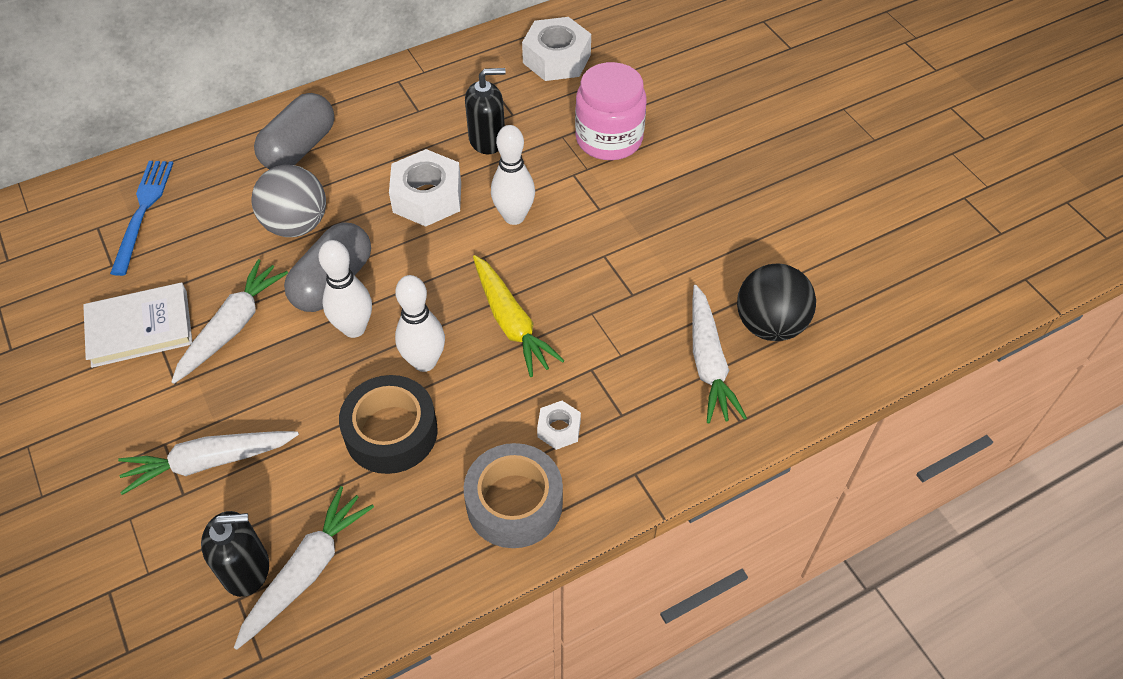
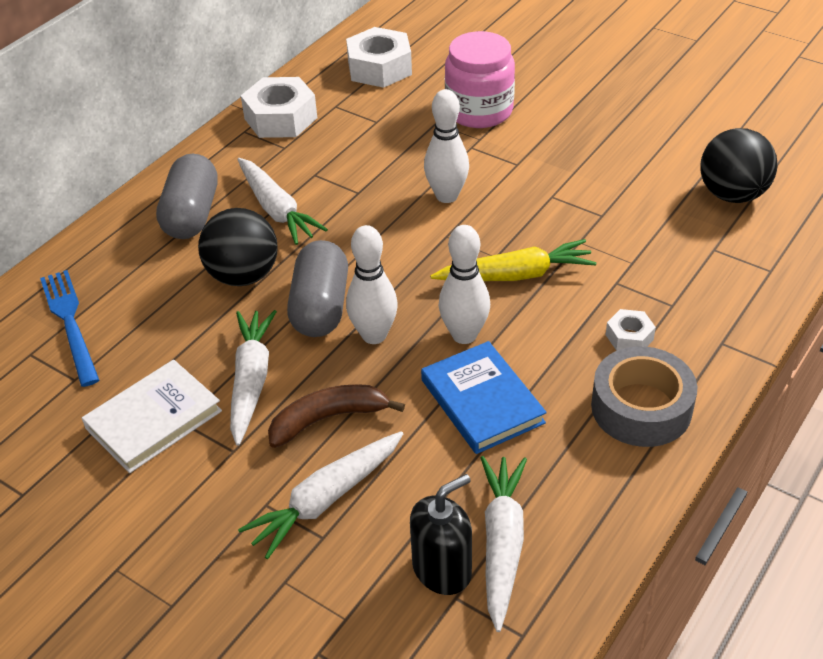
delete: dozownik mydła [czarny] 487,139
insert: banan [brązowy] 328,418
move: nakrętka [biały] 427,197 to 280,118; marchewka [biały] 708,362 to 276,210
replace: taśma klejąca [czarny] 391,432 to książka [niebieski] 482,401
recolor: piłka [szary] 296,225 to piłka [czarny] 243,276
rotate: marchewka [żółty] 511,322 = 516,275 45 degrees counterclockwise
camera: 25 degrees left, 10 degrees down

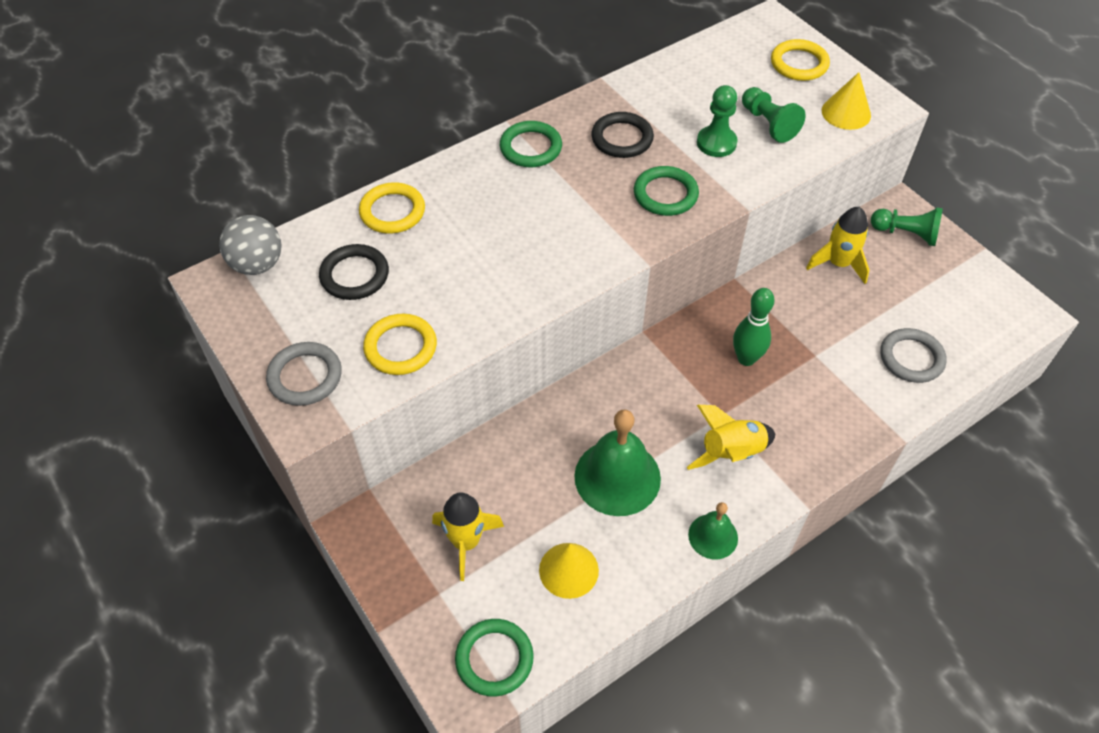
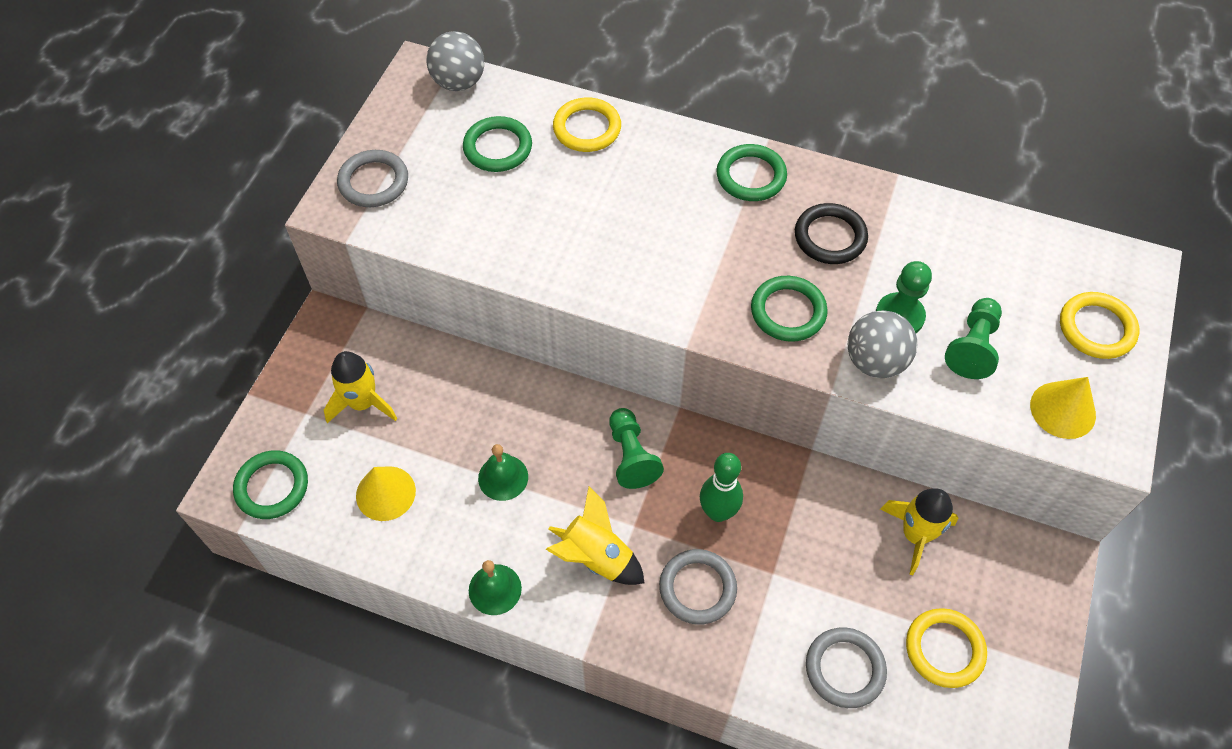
insert: pierścień [szary] 697,588; piłka [szary] 875,361
move: pierścień [żółty] 400,347 to 944,649; pionek [zielony] 906,234 to 631,456
recolor: pierścień [czarny] 354,275 to pierścień [zielony] 498,148
resize: dzwonek [zielony] 617,477 = 503,477 x0.55
camera: 55 degrees right, 5 degrees up

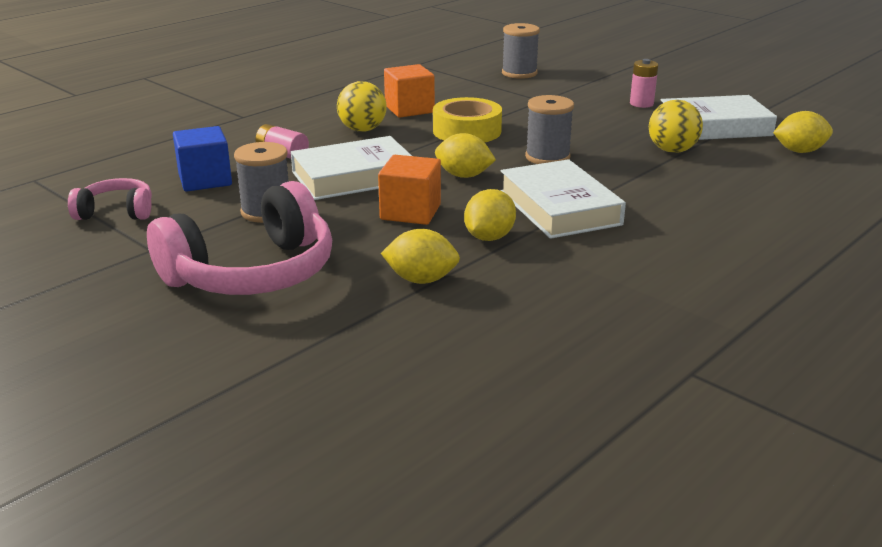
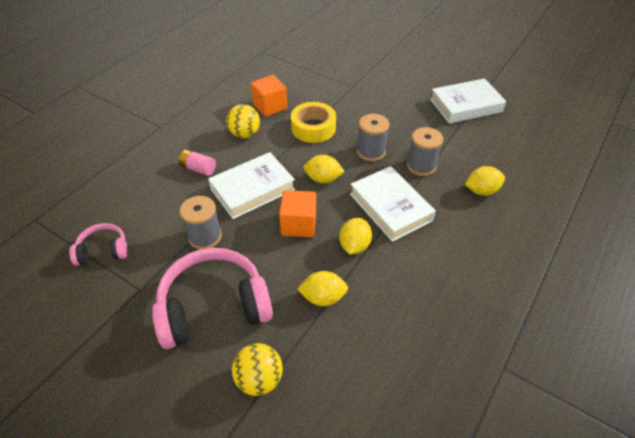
delete: sześcian [niebieski] 205,180; bateria [różowy] 641,104
move: szpulka [szary] 519,73 to 421,166; piłka [żółty] 672,150 to 259,379; cytryna [żółty] 799,151 to 481,191
rotate: słuchawki [różowy] 252,273 = 214,307 150 degrees counterclockwise
camera: 10 degrees left, 20 degrees up

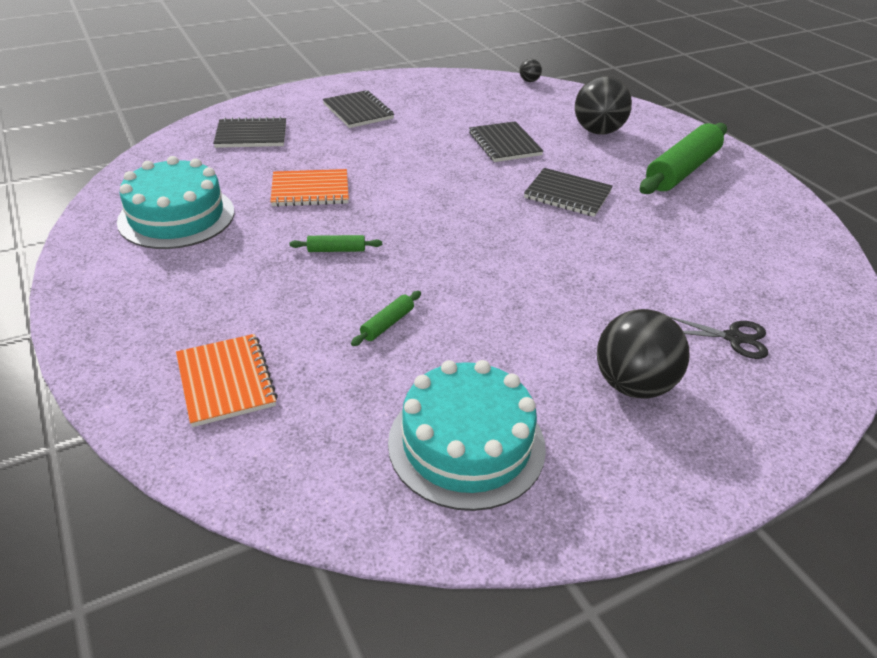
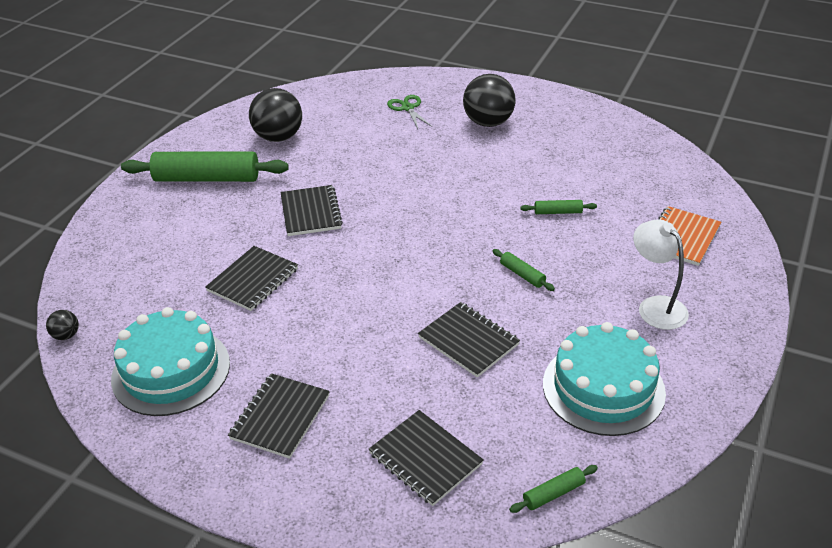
insert: wałek do ciasta [zielony] 553,493; lampka [biały] 655,306
move: tort [turkusowy] 466,444 to 171,370; piłka [czarny] 598,131 to 278,137
recolor: zeszyt [pomarańczowy] 310,190 to zeszyt [czarny] 468,341; nożyczki [czarny] 733,338 to nożyczki [zielony] 407,108
camera: 125 degrees left, 0 degrees up

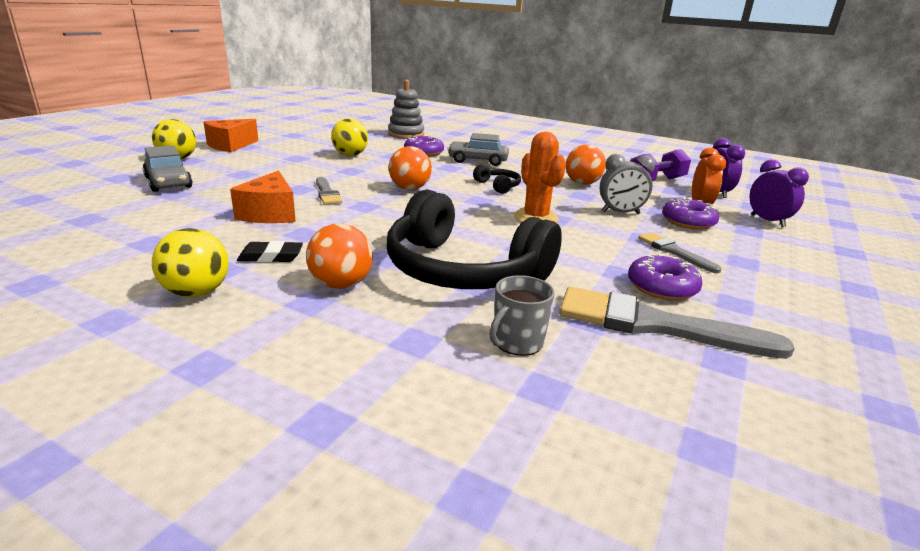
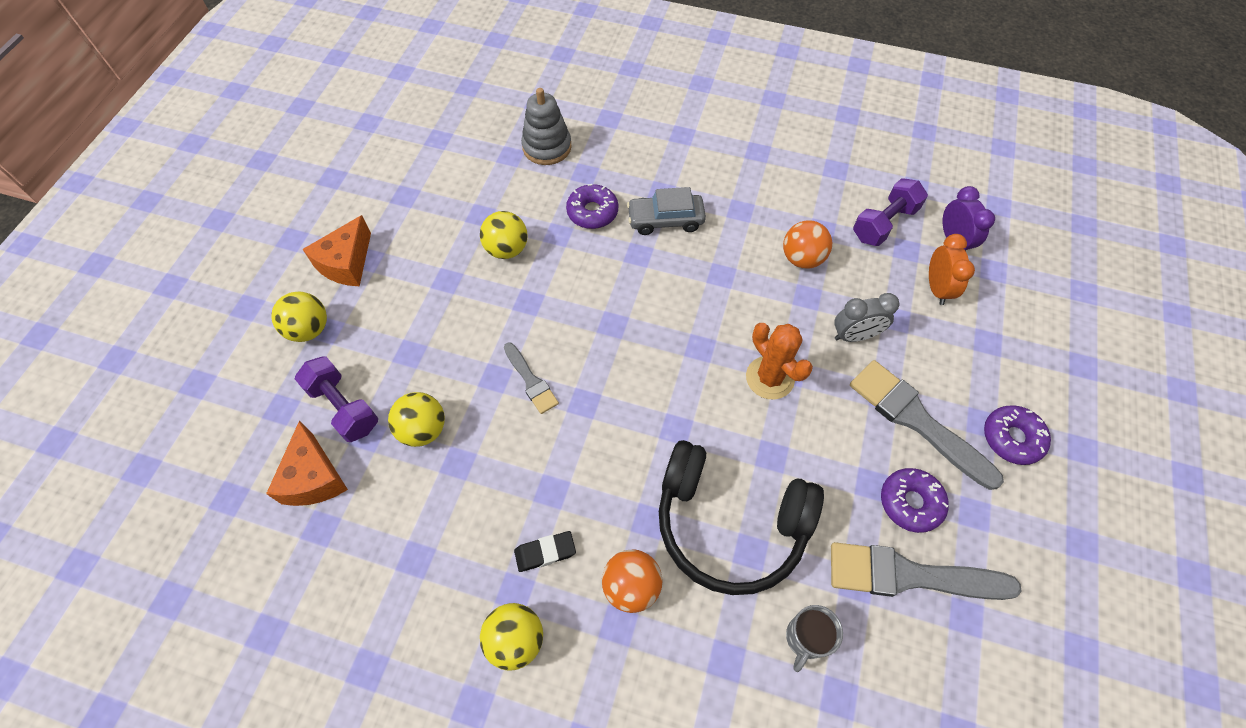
delete: piłka [pomarańczowy] 409,188; słuchawki [czarny] 498,186; budzik [fioletowy] 767,221
insert: piłka [żółty] 423,429
move: ser [pomarańczowy] 270,213 to 314,477; donut [fioletowy] 688,222 to 1012,438
replace: samochód [szary] 168,183 to hantel [fioletowy] 344,407
resize: pędzel [szary] 674,252 = 916,420 x1.84
camera: 10 degrees left, 35 degrees up

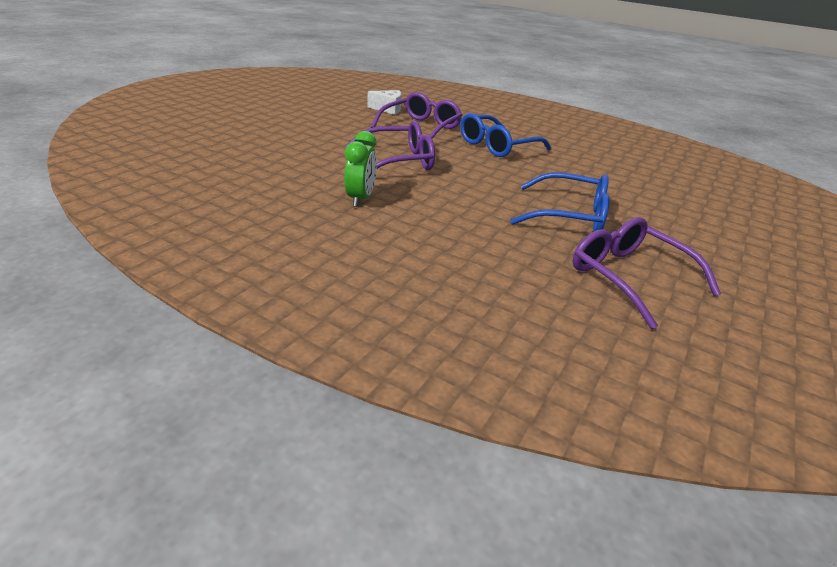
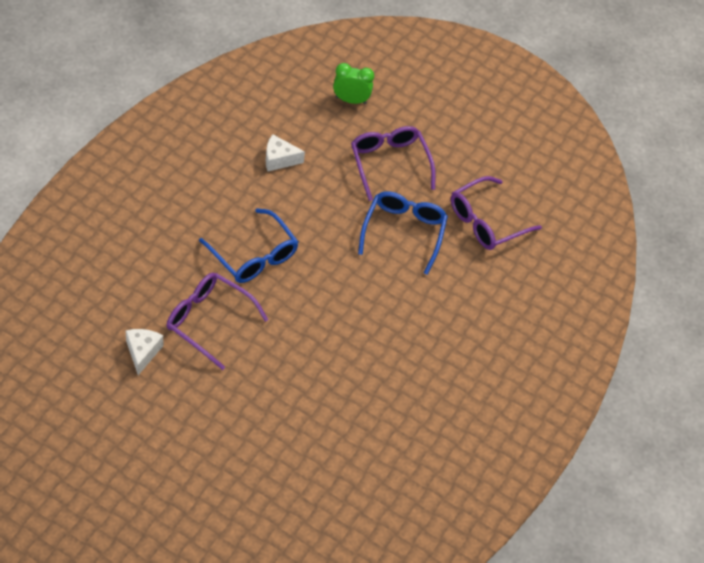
insert: ser [biały] 279,159
move: budzik [zielony] 360,199 to 350,100; okulary [fioletowy] 399,161 to 389,163
camera: 95 degrees left, 20 degrees up

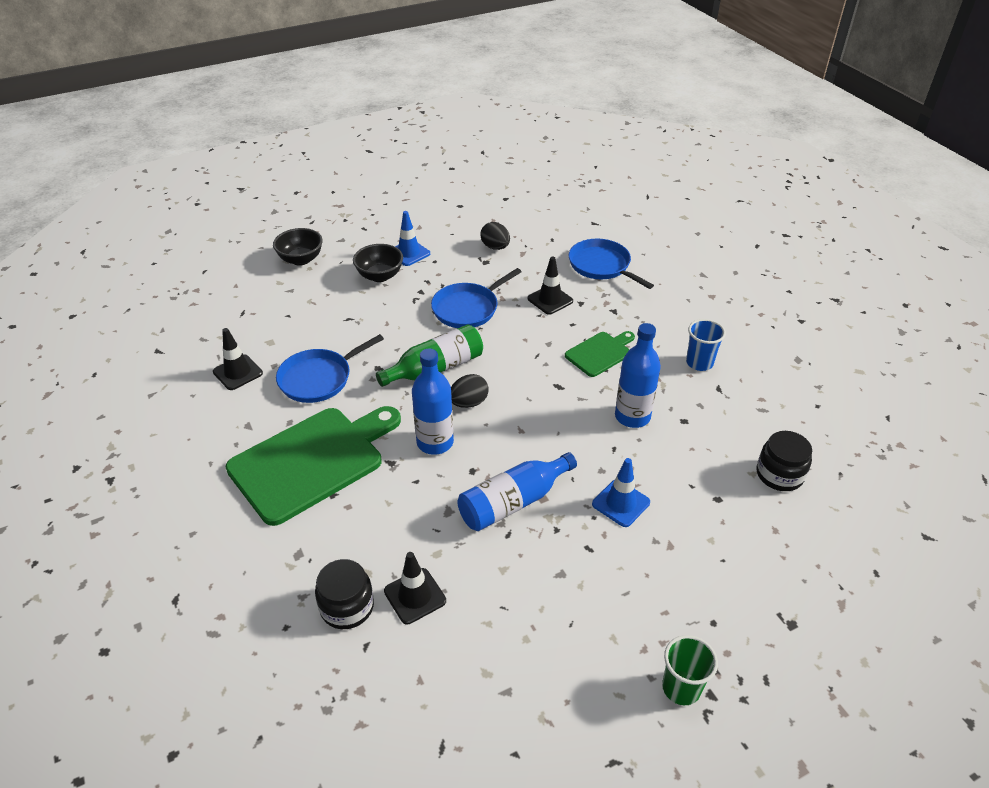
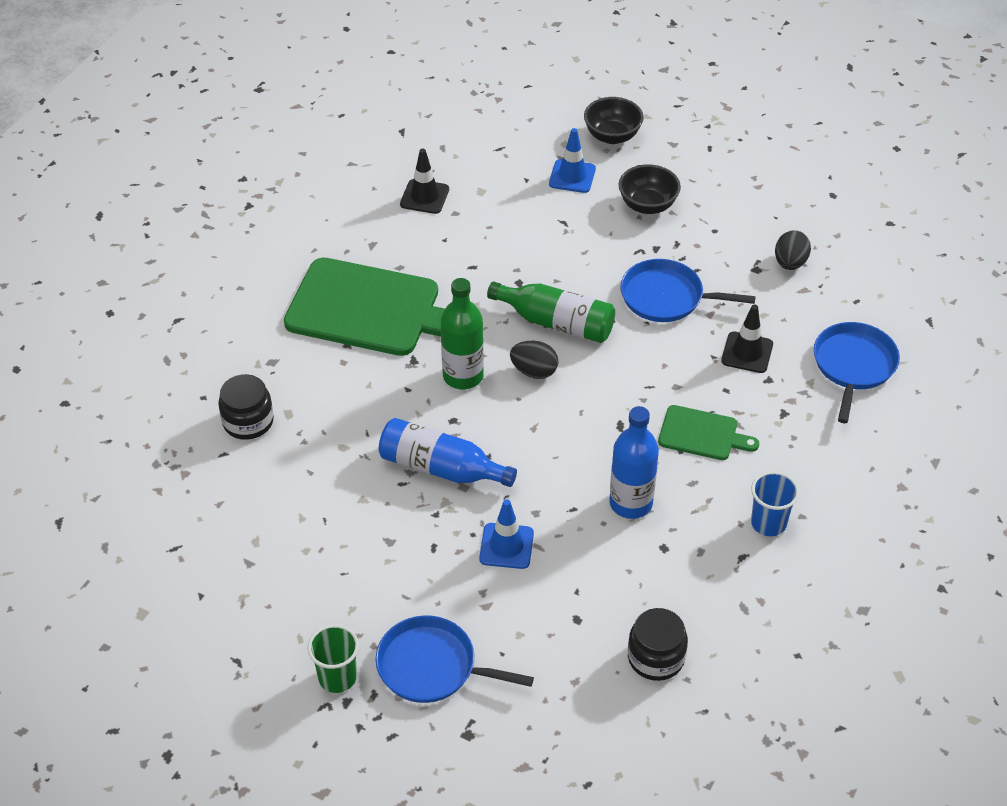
delete: pachołek [czarny] 415,596
move: patelnia [niebieski] 318,378 to 432,666; pachołek [niebieski] 409,253 to 572,176
recolor: butelka [niebieski] 435,442 to butelka [zielony] 463,376
camera: 55 degrees right, 5 degrees up

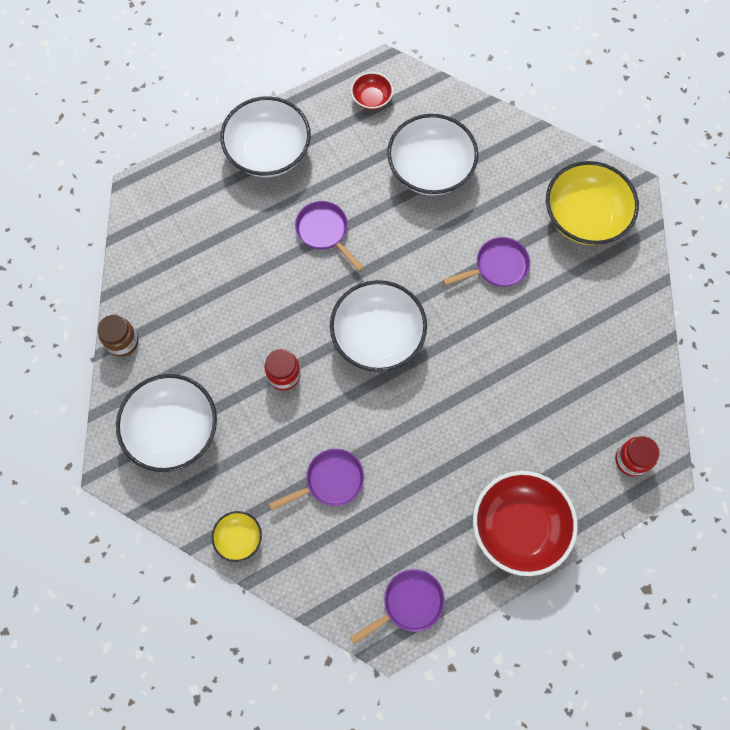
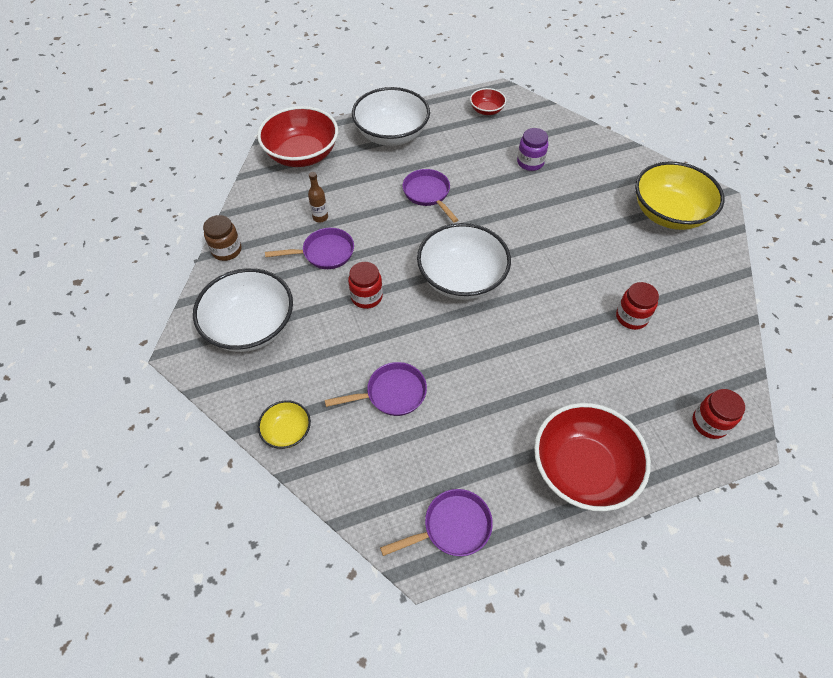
insert: miska [czerwony] 302,154; butelka [brązowy] 320,217; słoik [czerwony] 631,317
move: patelnia [fioletowy] 497,267 to 324,253
replace: miska [biały] 430,169 to słoik [fioletowy] 530,162
camera: 10 degrees right, 15 degrees down

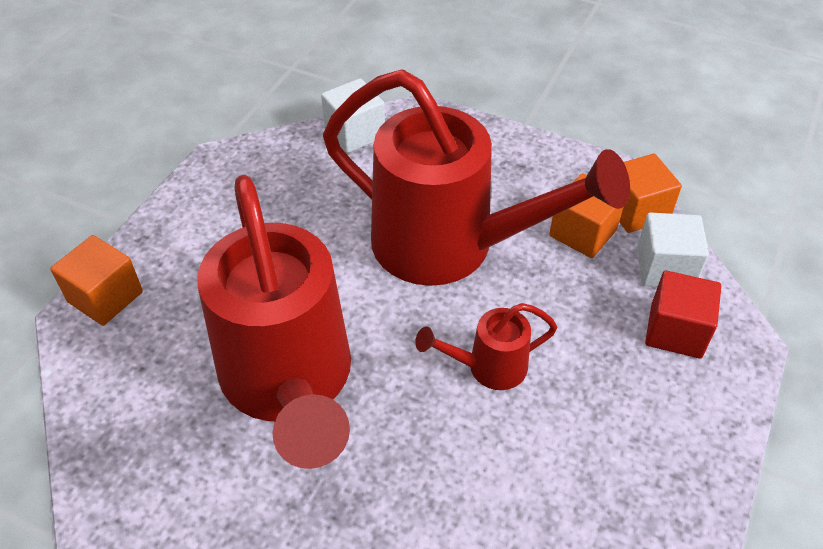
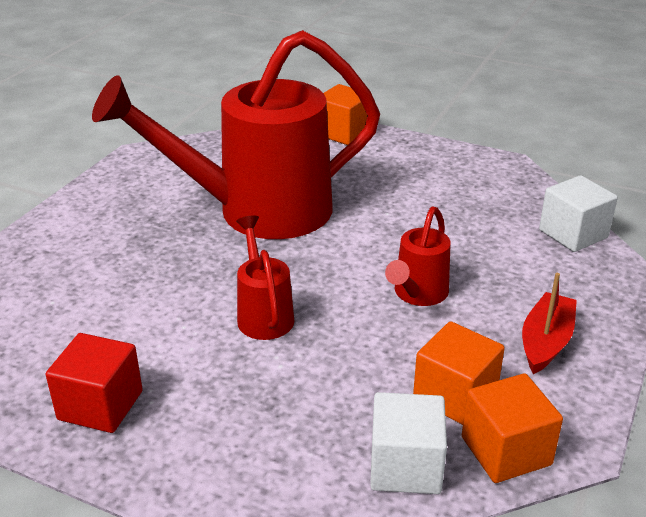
insert: łódka [czerwony] 546,342
move: sześcian [czerwony] 675,331 to 100,405
resize: konewka [czerwony] 450,246 = 417,294 x0.43
camera: 90 degrees right, 15 degrees down

